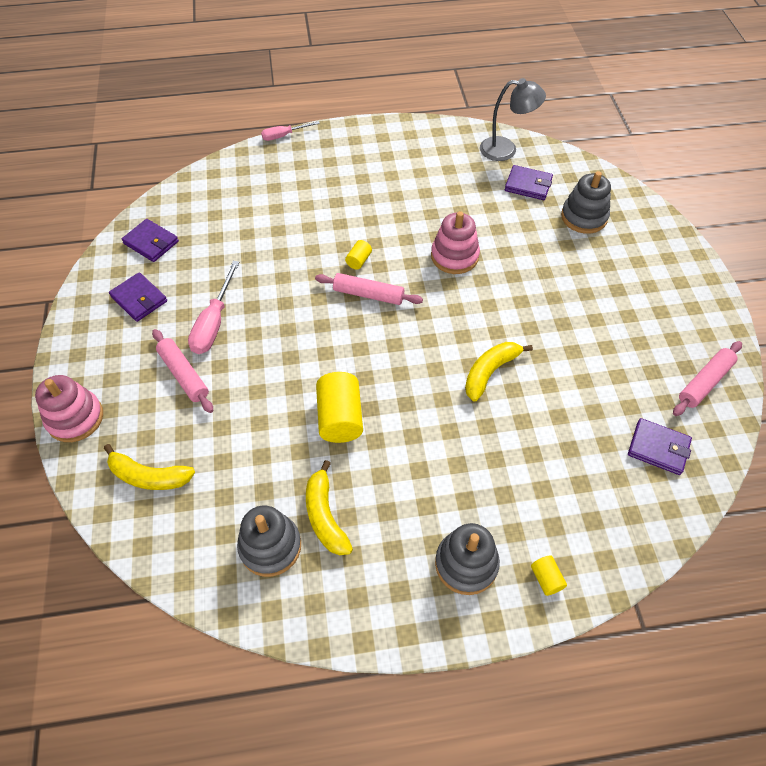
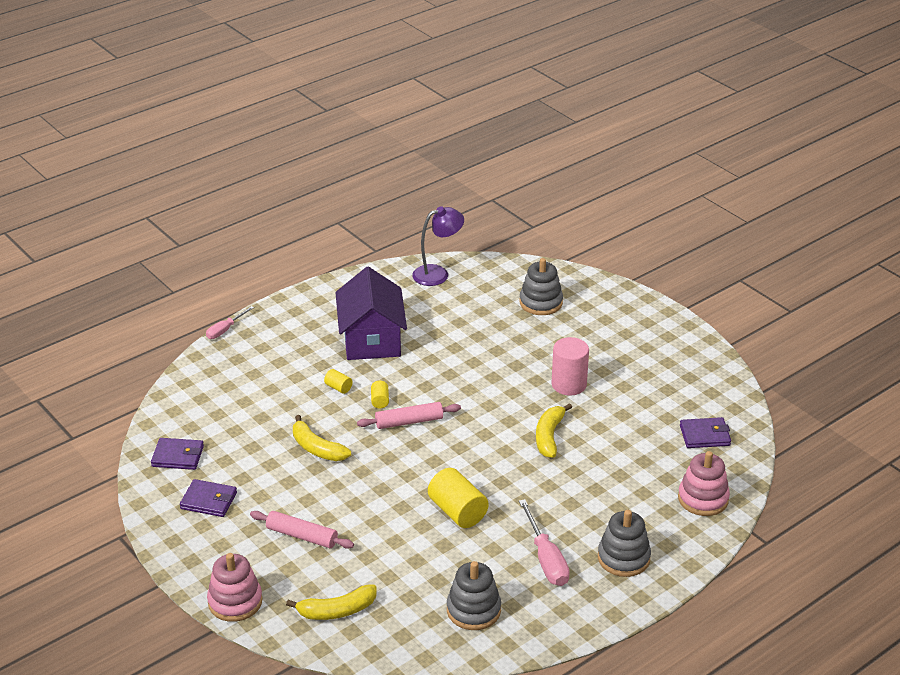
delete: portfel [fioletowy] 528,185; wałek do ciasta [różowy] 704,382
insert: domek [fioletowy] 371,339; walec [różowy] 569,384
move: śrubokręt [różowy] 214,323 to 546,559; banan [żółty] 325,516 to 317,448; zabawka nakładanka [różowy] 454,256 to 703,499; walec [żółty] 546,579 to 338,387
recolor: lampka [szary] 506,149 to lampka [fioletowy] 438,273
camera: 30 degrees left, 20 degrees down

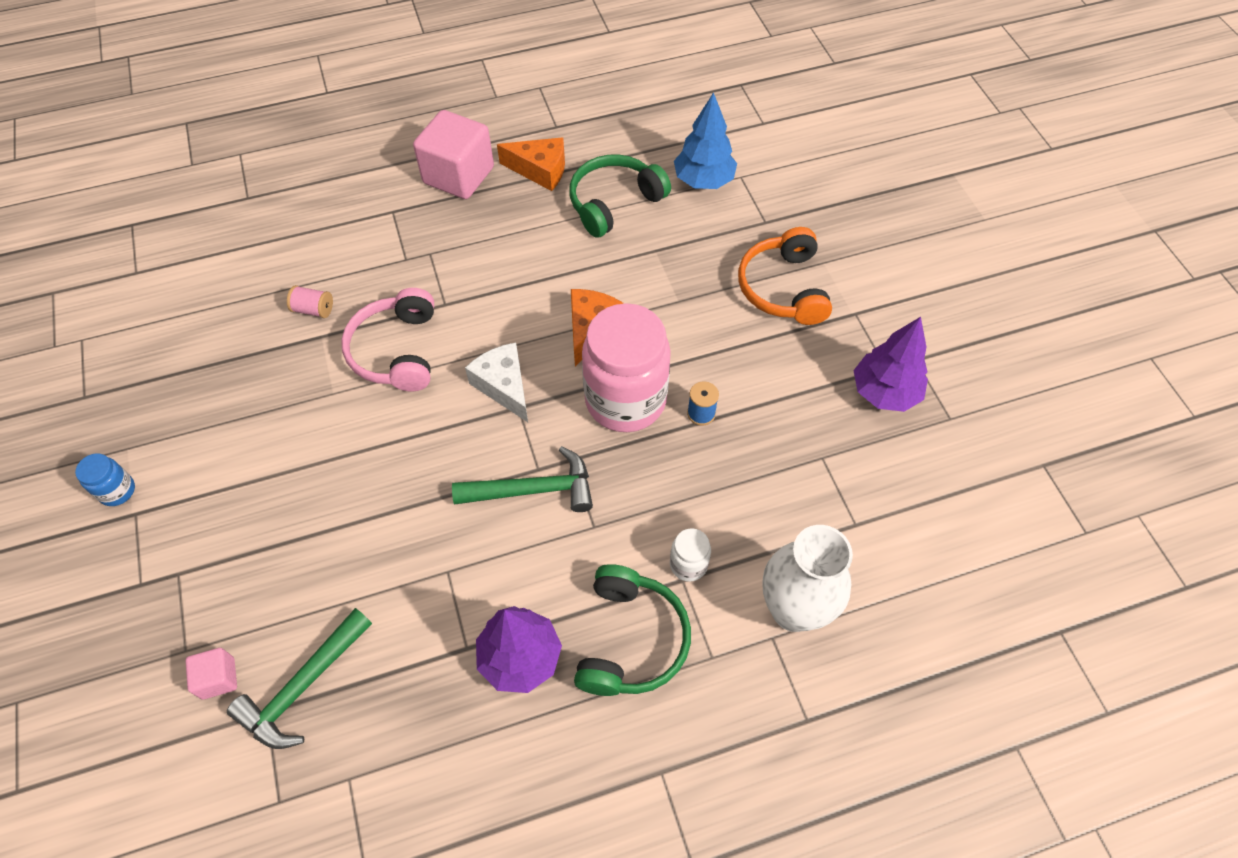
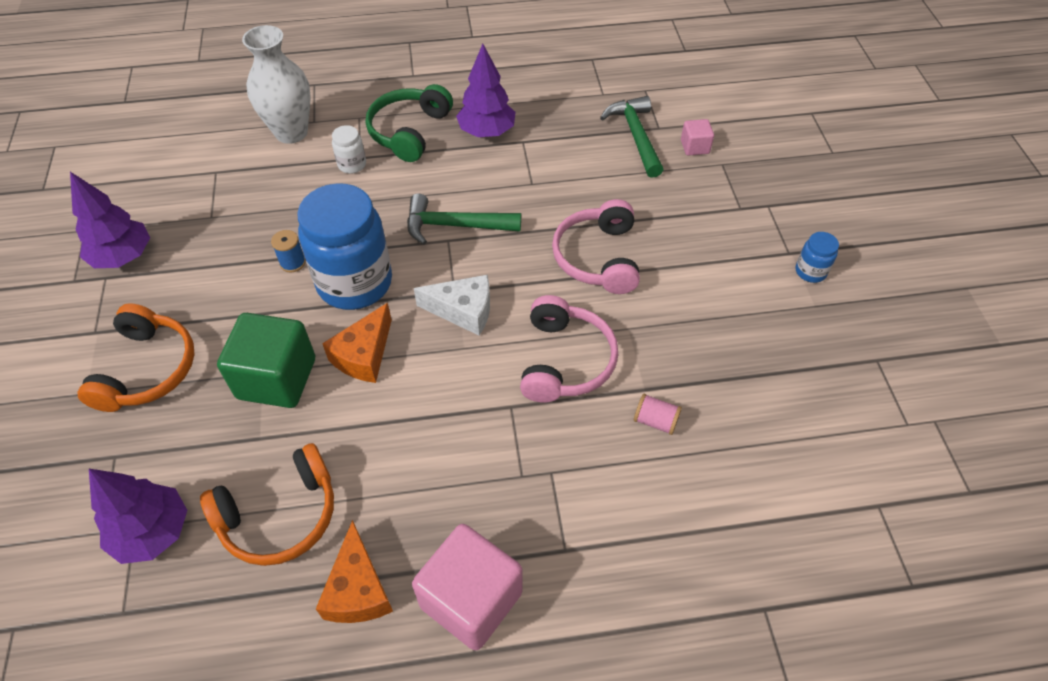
insert: sześcian [zielony] 277,378; słuchawki [różowy] 598,258
recolor: słuchawki [zielony] 614,202 to słuchawki [pomarańczowy] 280,515; słoik [różowy] 625,400 to słoik [niebieski] 355,283; drzewko [niebieski] 703,181 to drzewko [fioletowy] 152,532
rotate: młotek [zielony] 303,687 = 635,136 60 degrees counterclockwise; ser [biały] 504,386 = 463,311 60 degrees counterclockwise; ser [pomarańczowy] 540,170 = 358,589 120 degrees counterclockwise
camera: 170 degrees left, 5 degrees down

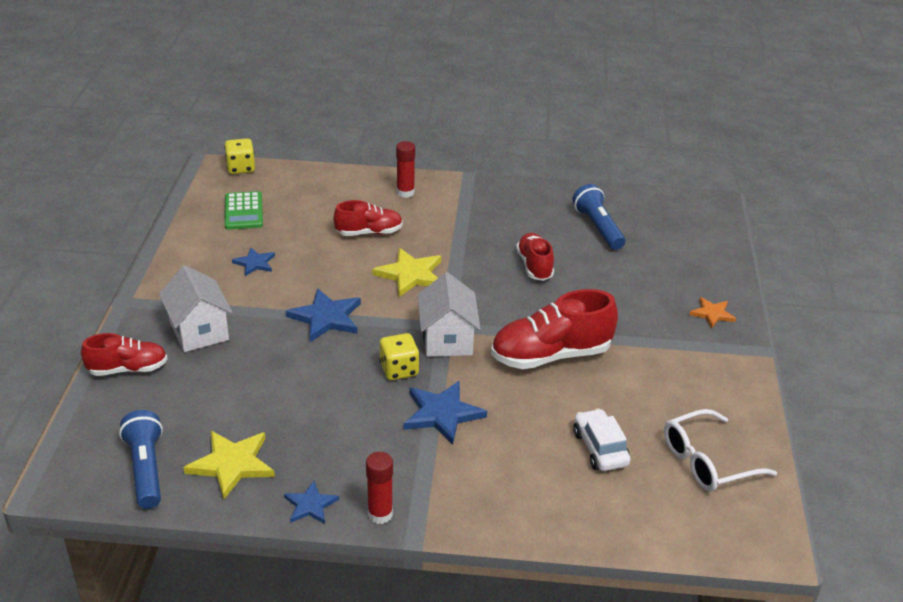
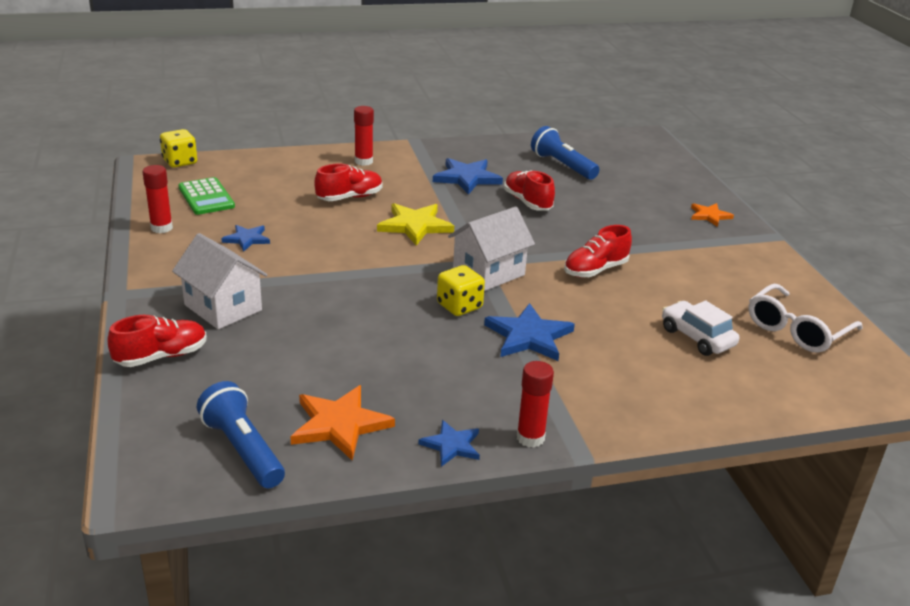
insert: klej w sztyfcie [czerwony] 161,228
move: gwiazda [niebieski] 326,317 to 467,178
recolor: gwiazda [żółty] 232,464 to gwiazda [pomarańczowy] 339,424
rotate: domek [biały] 447,339 = 488,273 75 degrees clockwise
resize: but [czerwony] 551,355 = 595,270 x0.61
camera: 20 degrees left, 5 degrees down

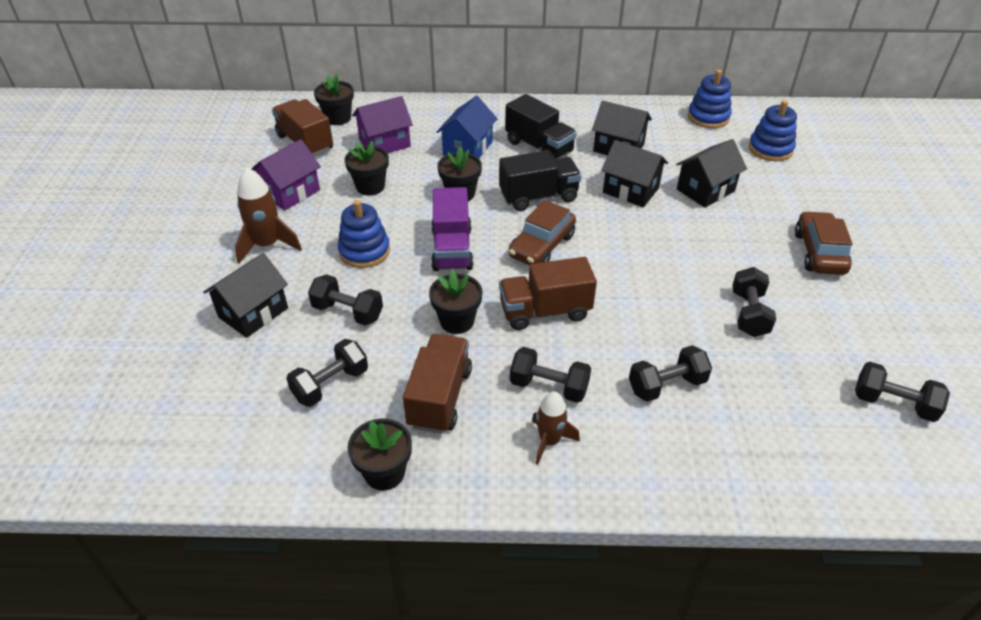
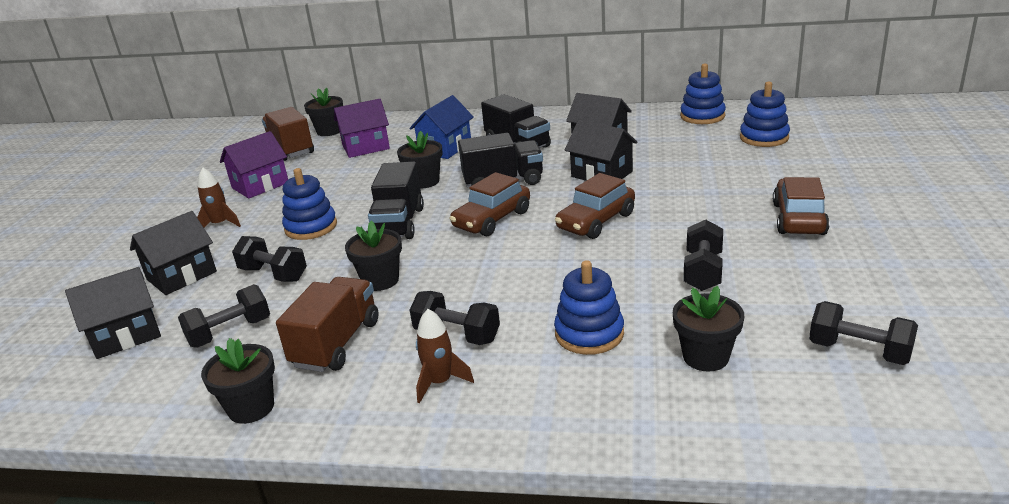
delete: ciężarówka [brązowy] 545,311
insert: samochód [brązowy] 596,221
move: doniczka [czarny] 370,186 to 705,357; domek [czarny] 705,190 to 126,335
replace: hantel [czarny] 666,385 to zabawka nakładanka [niebieski] 589,334
recolor: ciężarówka [fioletowy] 452,249 to ciężarówka [czarny] 399,224
resize: rakieta [brązowy] 267,245 = 220,224 x0.66
camera: 10 degrees right, 15 degrees down

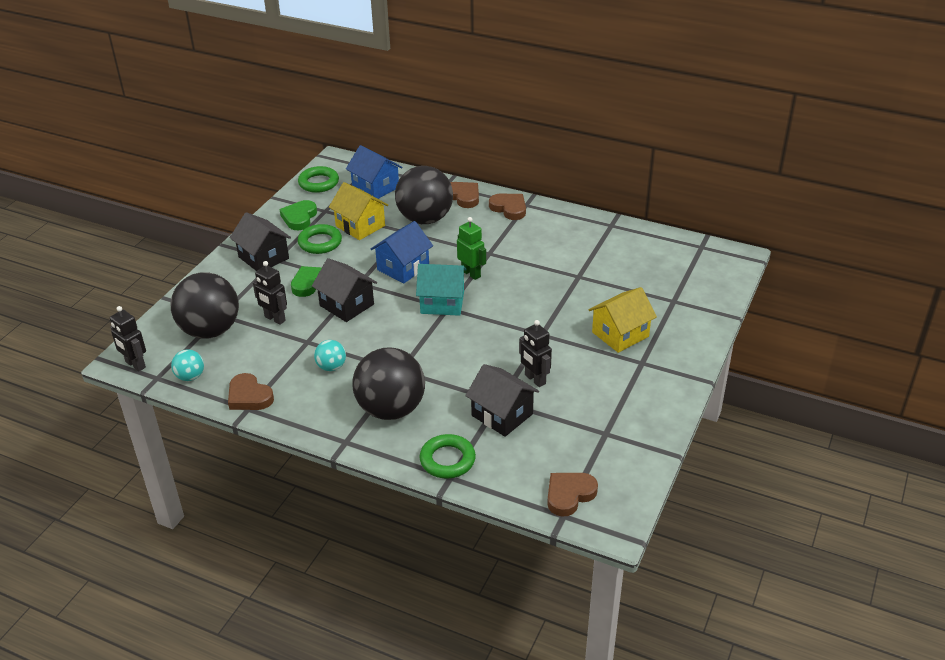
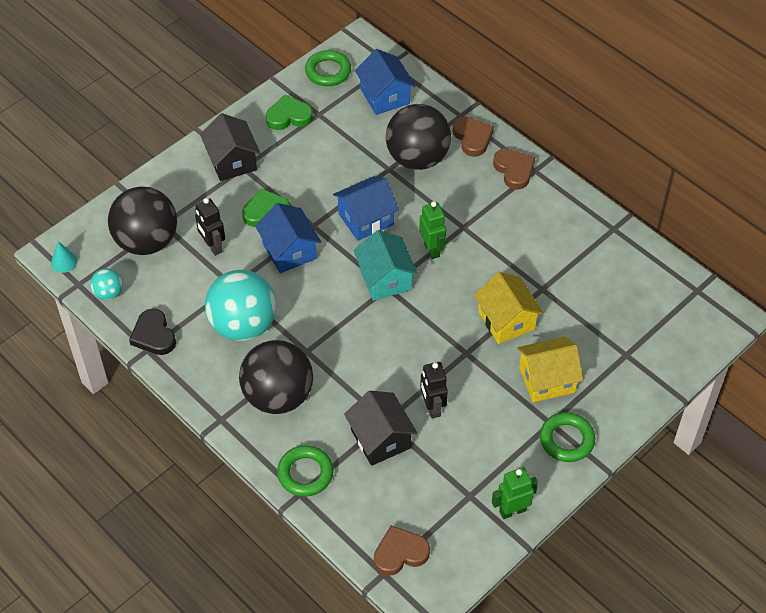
insert: robot [zielony] 512,511
move: pierścień [zielony] 320,242 to 566,440; domek [żółty] 360,226 to 506,320
replace: robot [czarny] 135,365 to stożek [turkusowy] 64,262
recolor: serce [brązowy] 249,396 to serce [czarny] 154,335; domek [czarny] 347,305 to domek [niebieski] 289,251
rotate: serce [zielony] 299,218 = 289,116 45 degrees clockwise; domek [turkusowy] 442,303 = 385,279 45 degrees clockwise
resize: piłka [turkusowy] 331,367 = 243,325 x2.17
camera: 20 degrees right, 15 degrees up

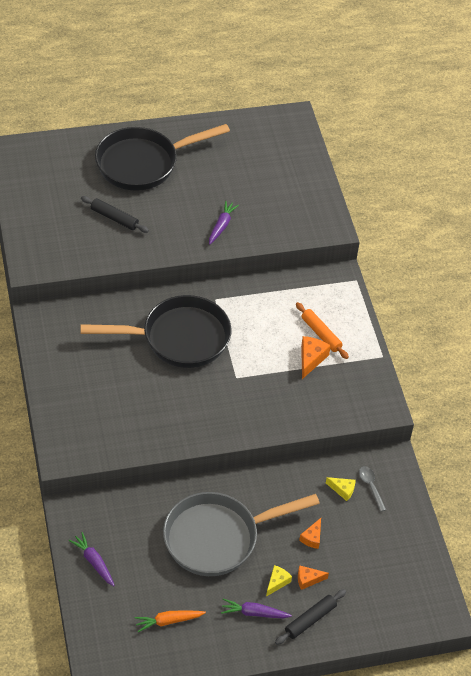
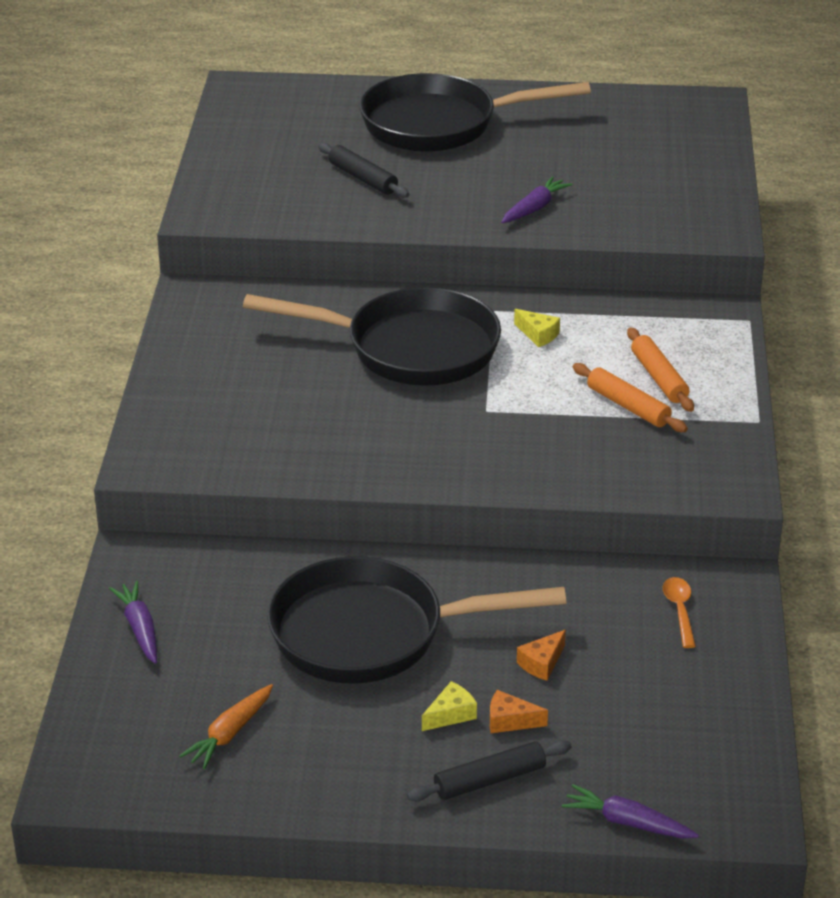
move: marchewka [fioletowy] 254,613 to 627,822; ser [żółty] 342,490 to 538,335
replace: ser [pomarańczowy] 311,359 to wałek do ciasta [pomarańczowy] 628,406
recolor: patelnia [szary] 218,537 to patelnia [czarny] 371,633; łyżka [szary] 370,486 to łyżka [pomarańczowy] 679,610
rotate: marchewka [pomarańczowy] 168,621 = 230,733 60 degrees counterclockwise
camera: 20 degrees right, 15 degrees down

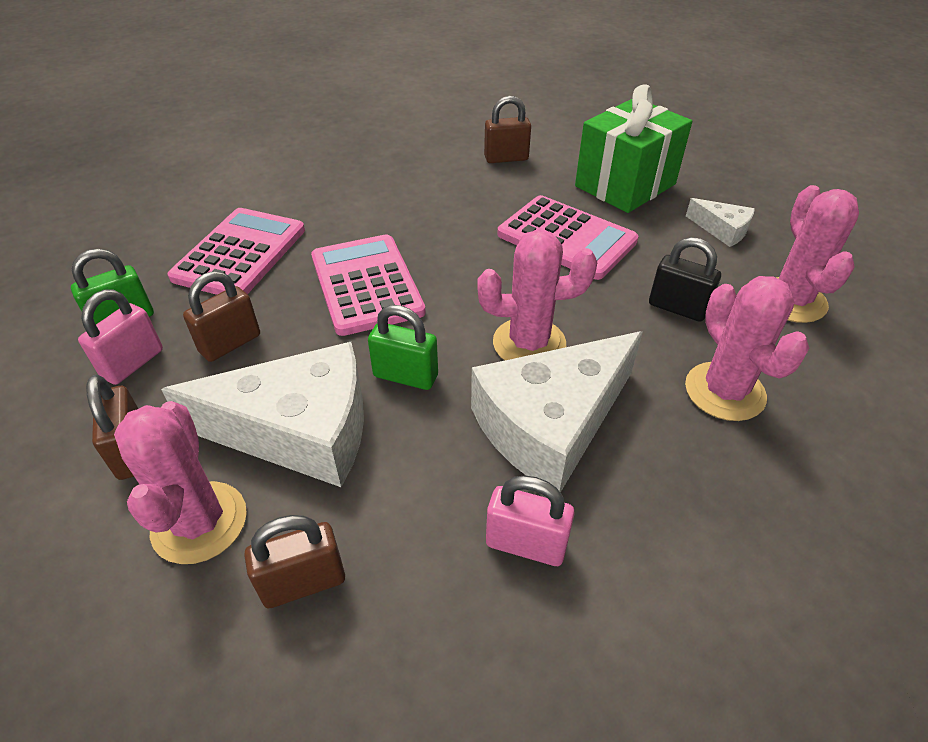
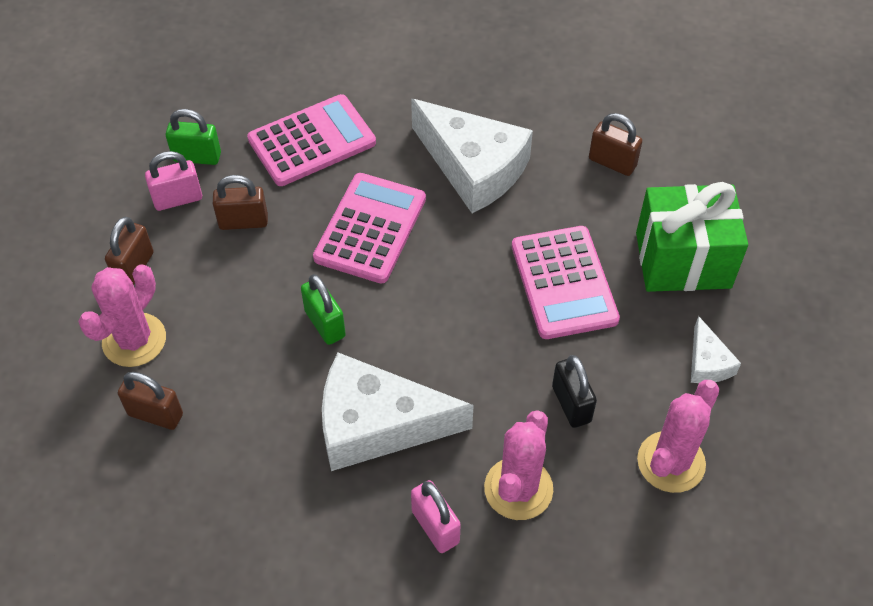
delete: kaktus [różowy] 529,343
move: ser [biały] 299,430 to 473,167; kłódka [różowy] 526,544 to 435,527
camera: 40 degrees right, 10 degrees up

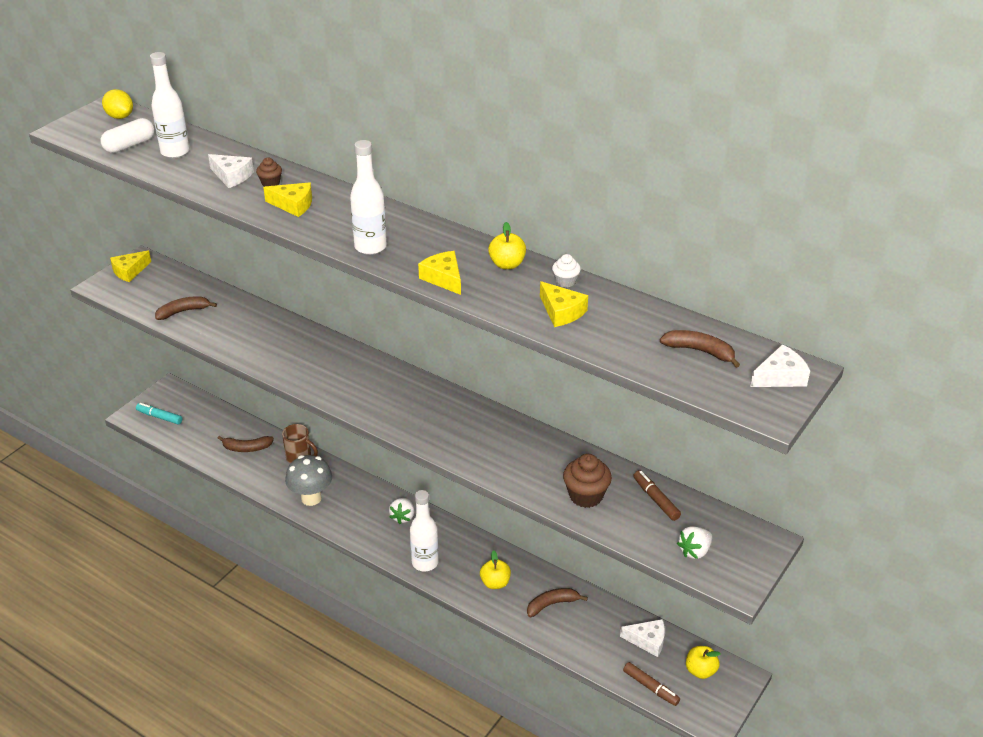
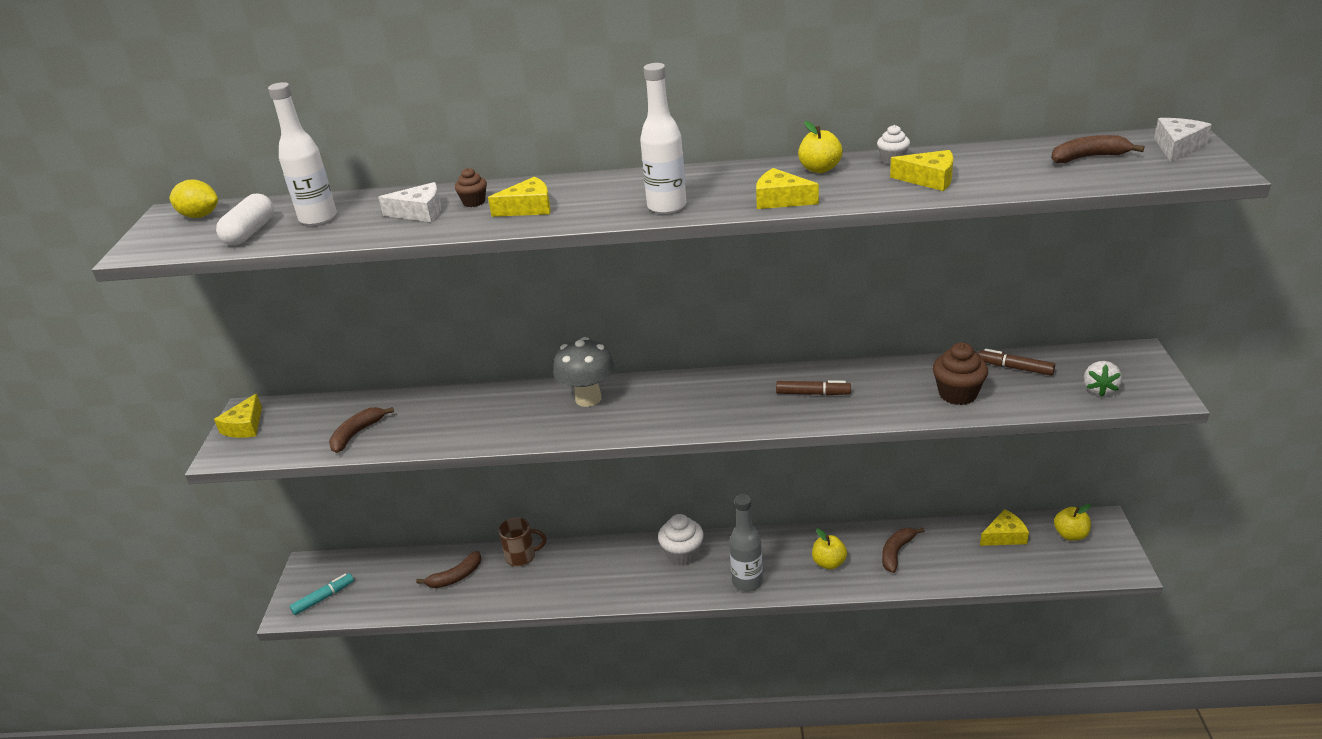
move: grzyb [szary] 311,498 to 588,398; flamaster [brązowy] 651,687 to 813,393
replace: truskawka [biały] 403,517 to muffinka [biały] 682,554
recolor: butelka [biały] 425,563 to butelka [szary] 747,582; ser [biały] 647,641 to ser [żółty] 1004,536
rotate: flamaster [turkusowy] 159,417 = 323,598 150 degrees clockwise
camera: 30 degrees left, 5 degrees down

